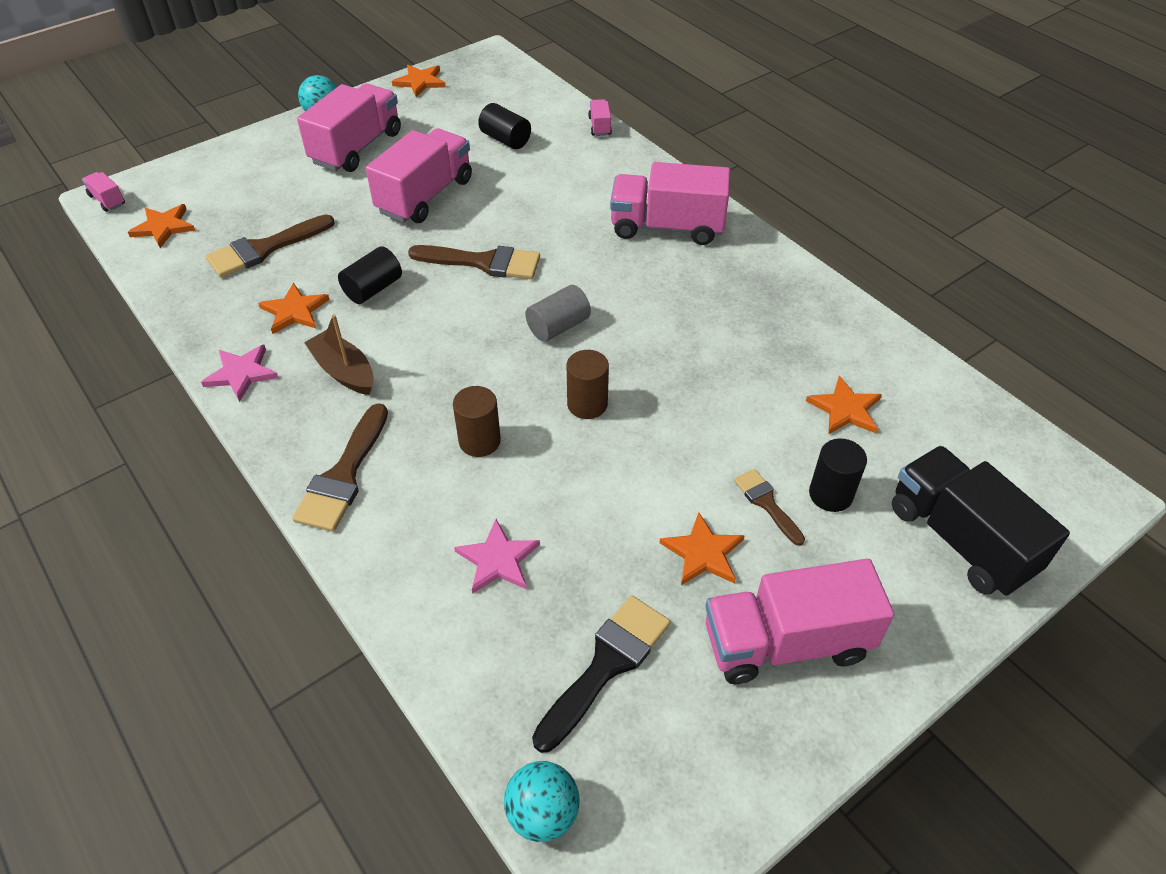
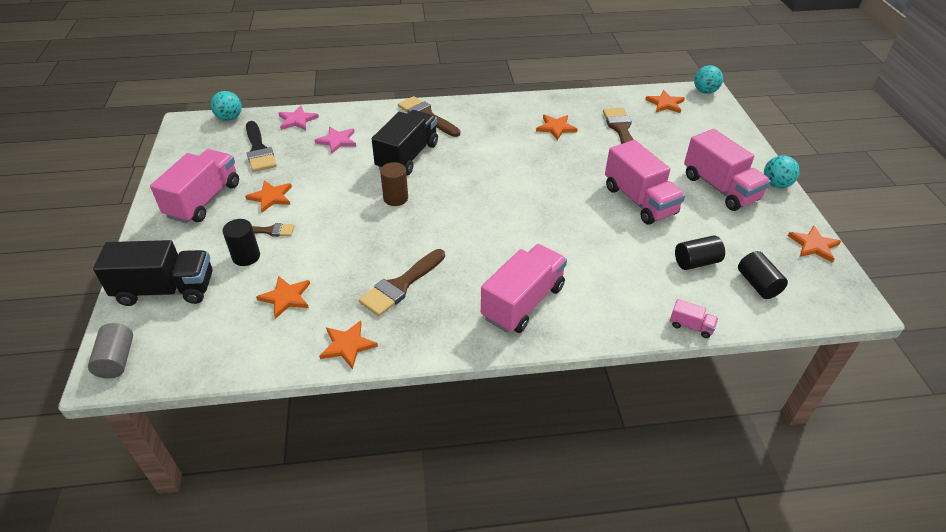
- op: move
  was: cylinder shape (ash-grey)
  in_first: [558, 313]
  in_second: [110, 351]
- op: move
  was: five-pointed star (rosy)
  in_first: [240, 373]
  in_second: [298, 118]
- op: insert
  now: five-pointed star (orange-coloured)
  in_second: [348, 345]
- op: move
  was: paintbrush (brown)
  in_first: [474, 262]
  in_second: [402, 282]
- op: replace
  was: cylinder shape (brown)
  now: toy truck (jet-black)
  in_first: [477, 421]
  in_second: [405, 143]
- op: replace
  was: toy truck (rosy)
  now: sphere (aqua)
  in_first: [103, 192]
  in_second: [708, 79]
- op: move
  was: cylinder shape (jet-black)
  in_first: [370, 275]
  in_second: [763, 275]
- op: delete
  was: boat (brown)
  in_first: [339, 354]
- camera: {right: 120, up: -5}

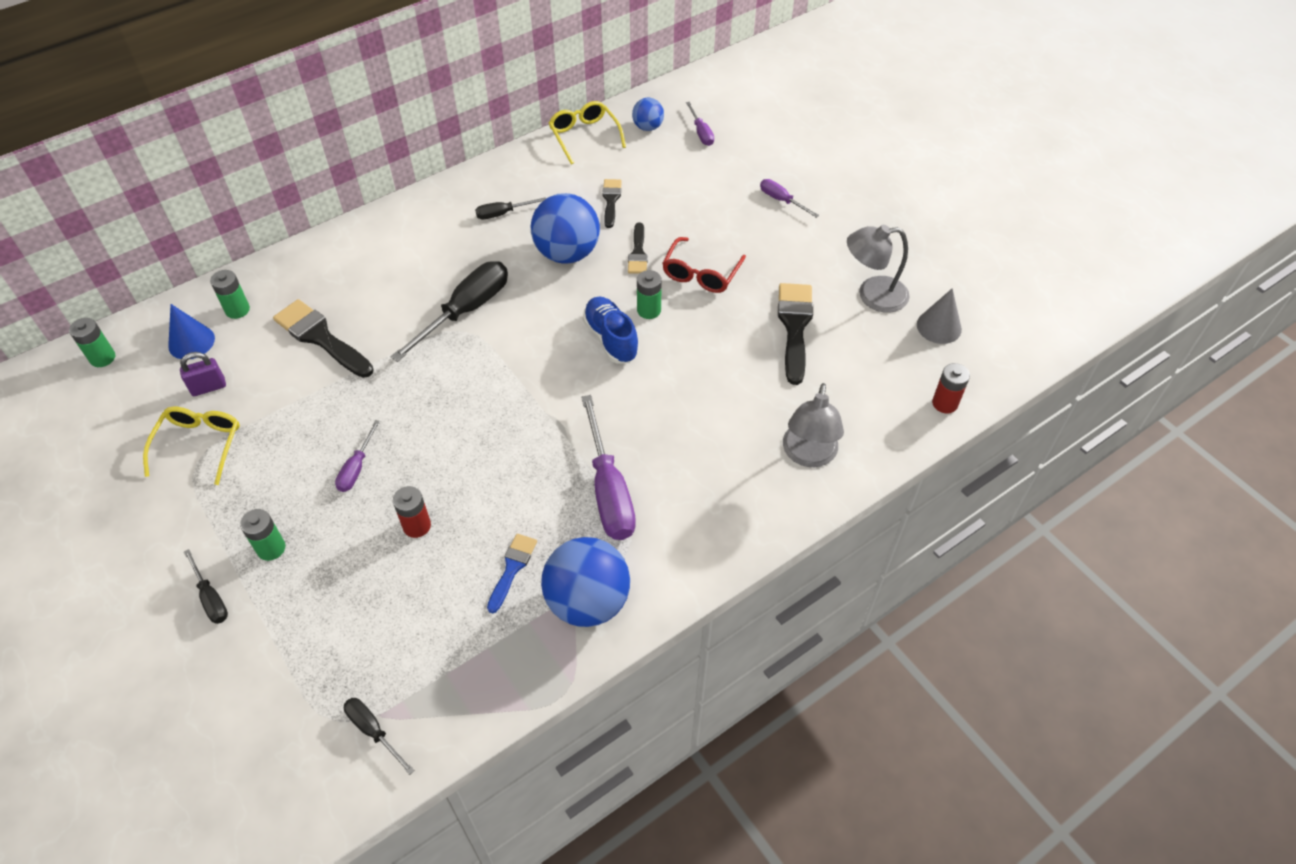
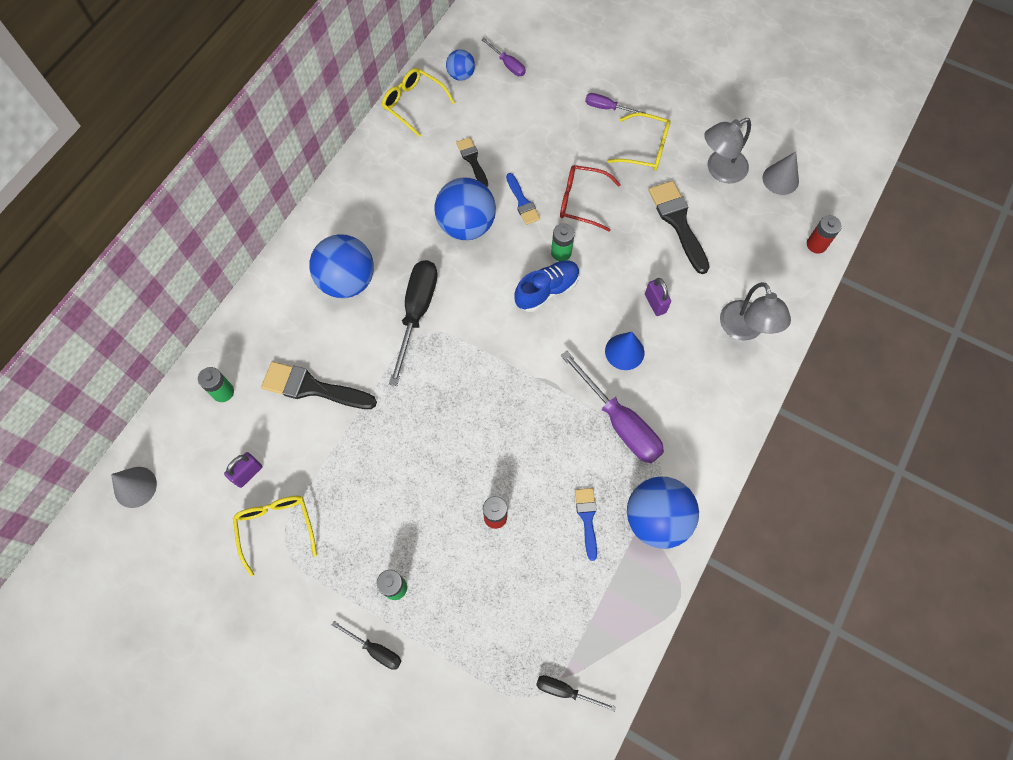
- op: replace
  was: power cell (emerald)
  now: solid cone (ash-grey)
  in_first: [92, 342]
  in_second: [134, 487]
- op: insert
  now: sphere (cobalt)
  in_second: [341, 266]
- op: recolor
  was: paintbrush (jet-black)
  now: paintbrush (cobalt)
  in_first: [638, 248]
  in_second: [523, 199]
- op: rotate
  was: sneaker (cobalt)
  in_first: [611, 330]
  in_second: [547, 286]
  clockwise: 105
- op: rotate
  was: eyeglasses (red)
  in_first: [704, 265]
  in_second: [590, 198]
  clockwise: 105
- op: move
  was: solid cone (cobalt)
  in_first: [191, 331]
  in_second: [624, 351]
- op: insert
  now: eyeglasses (golden)
  in_second: [639, 141]
- op: insert
  now: small lock (violet)
  in_second: [658, 297]
- op: delete
  was: flat screwdriver (violet)
  in_first: [357, 456]
- op: delete
  was: flat screwdriver (jet-black)
  in_first: [510, 208]
- camera: {right: -25, up: 15}

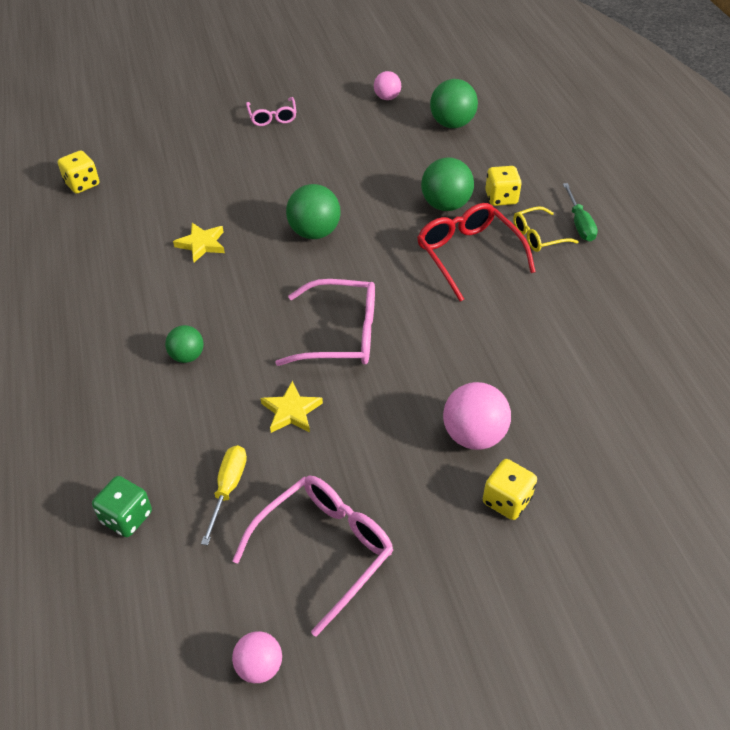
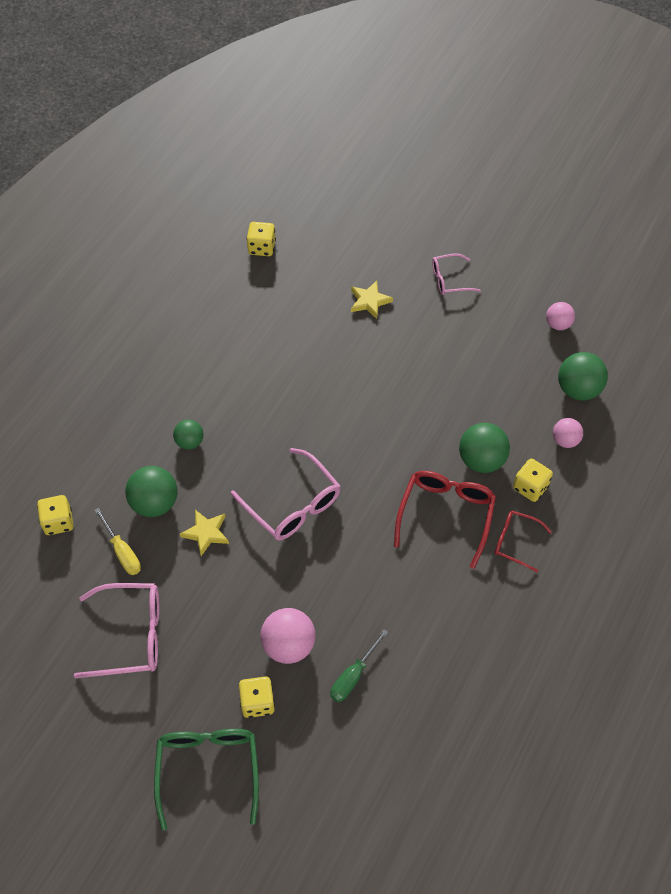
- op: recolor
  was: dice (emerald)
  now: dice (golden)
  in_first: [122, 506]
  in_second: [55, 515]
- op: rotate
  was: flat screwdriver (golden)
  in_first: [224, 495]
  in_second: [117, 541]
  clockwise: 90
- op: move
  was: sphere (emerald)
  in_first: [313, 211]
  in_second: [151, 491]
- op: insert
  now: eyeglasses (emerald)
  in_second: [206, 779]
- op: move
  was: flat screwdriver (emerald)
  in_first: [580, 212]
  in_second: [359, 665]
- op: move
  was: five-pointed star (golden)
  in_first: [199, 242]
  in_second: [372, 300]
- op: rotate
  was: eyeglasses (rosy)
  in_first: [271, 111]
  in_second: [456, 274]
  clockwise: 45
- op: recolor
  was: eyeglasses (golden)
  now: eyeglasses (red)
  in_first: [546, 229]
  in_second: [523, 541]
- op: move
  was: sphere (rosy)
  in_first: [257, 657]
  in_second: [568, 433]
- camera: {right: 45, up: 10}

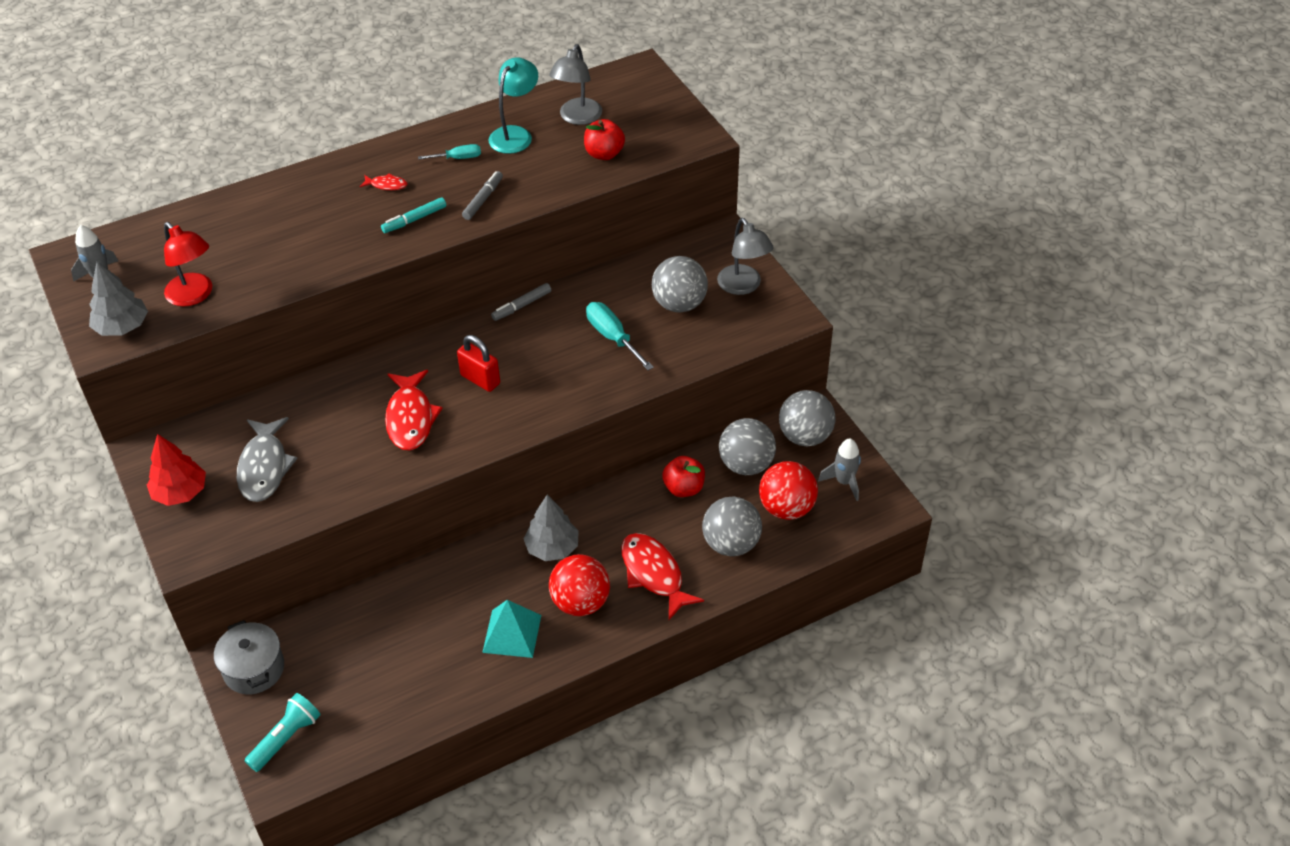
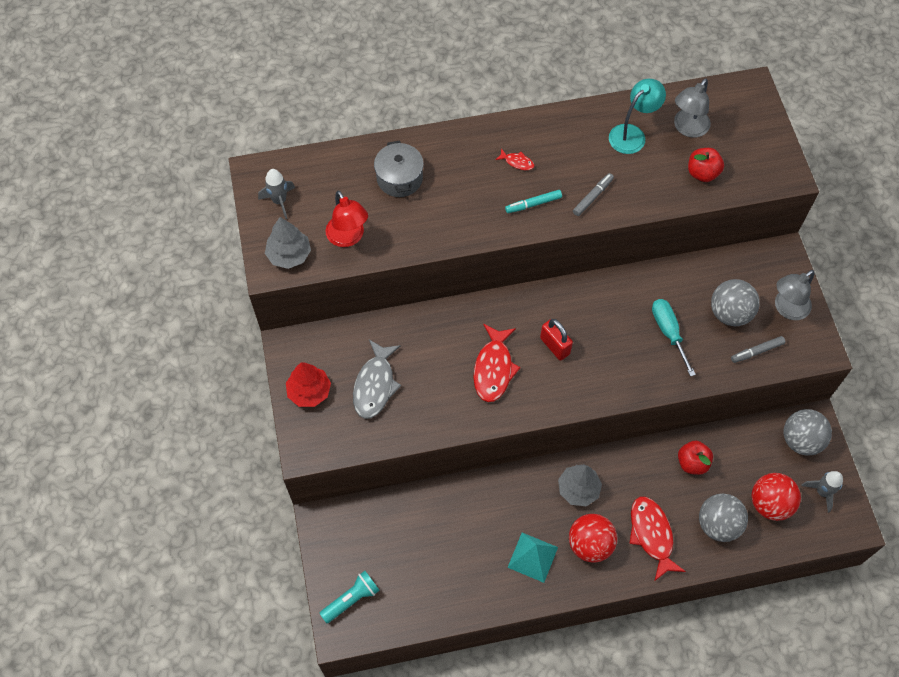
- op: move
  was: cooking pot (ash-grey)
  in_first: [249, 657]
  in_second: [399, 169]
- op: move
  was: marker (ash-grey)
  in_first: [521, 302]
  in_second: [758, 349]
- op: rotate
  was: desk lamp (ash-grey)
  in_first: [745, 256]
  in_second: [795, 295]
  clockwise: 60
- op: delete
  was: flat screwdriver (aqua)
  in_first: [449, 152]
- op: delete
  was: sphere (ash-grey)
  in_first: [747, 446]
- camera: {right: 15, up: 15}

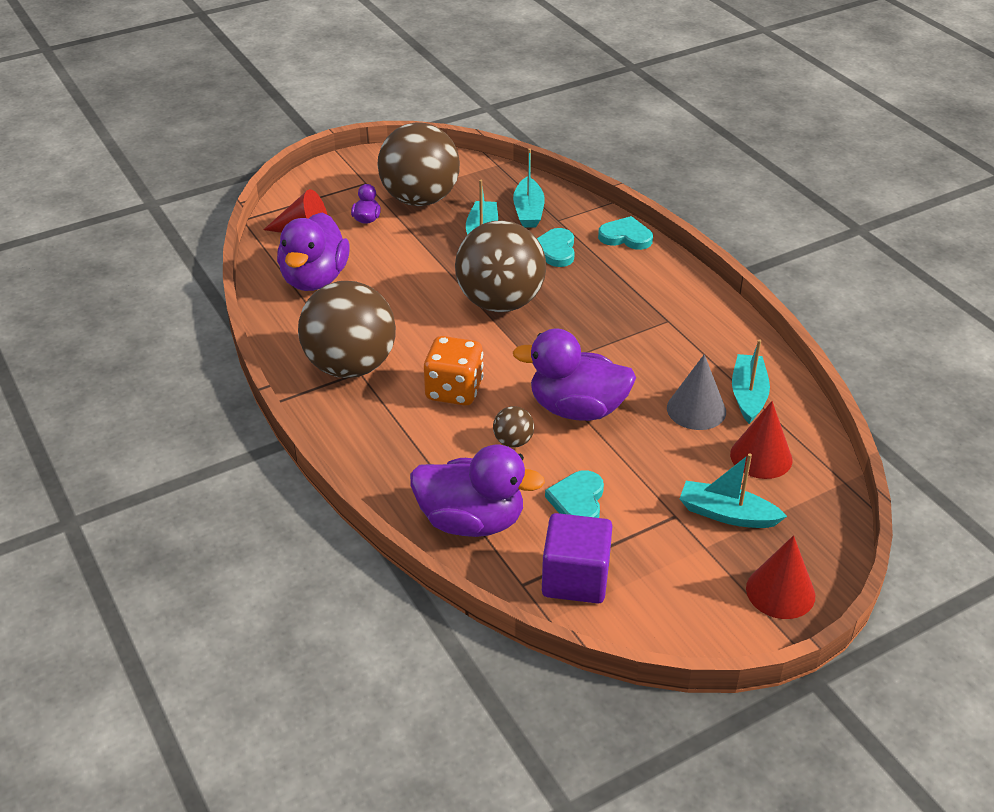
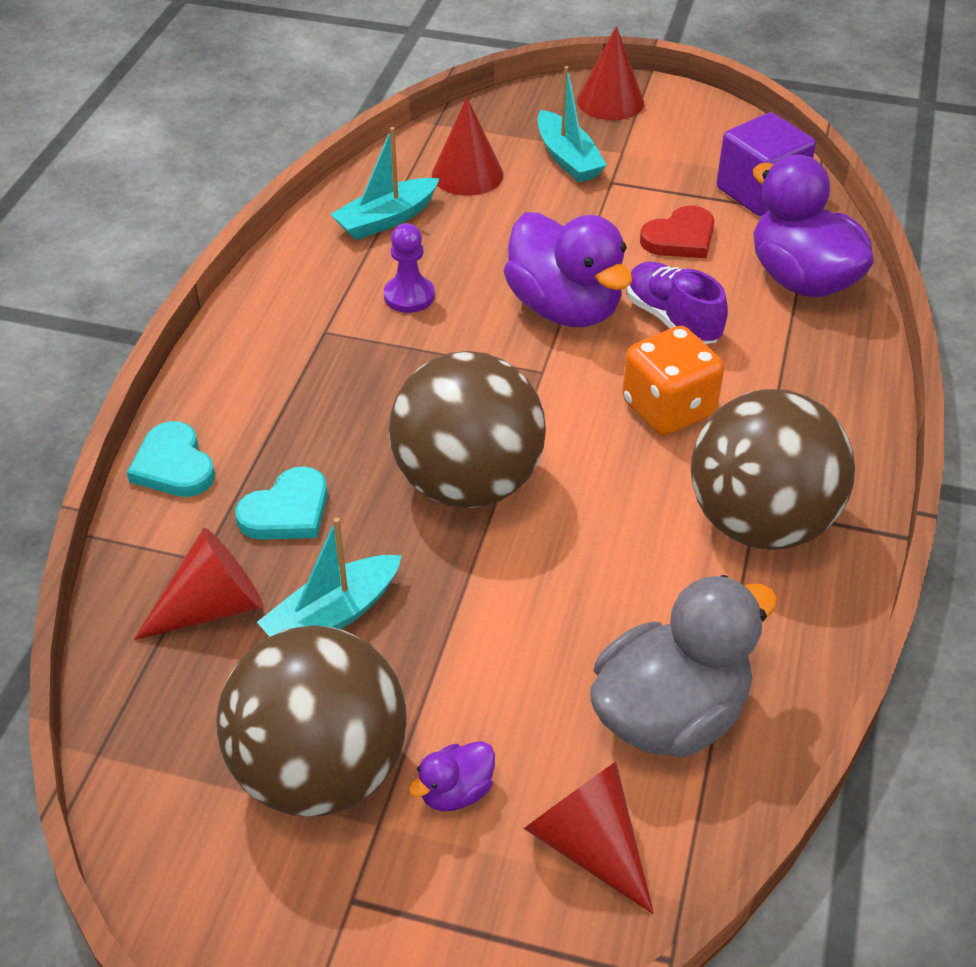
- op: replace
  was: boat (aqua)
  now: solid cone (red)
  in_first: [529, 188]
  in_second: [198, 584]
- op: insert
  now: chess pawn (violet)
  in_second: [409, 268]
- op: recolor
  was: duck (violet)
  now: duck (ash-grey)
  in_first: [313, 252]
  in_second: [684, 666]
- op: replace
  was: sphere (brown)
  now: sneaker (violet)
  in_first: [513, 427]
  in_second: [677, 303]
- op: recolor
  was: heart shape (aqua)
  now: heart shape (red)
  in_first: [574, 494]
  in_second: [677, 232]
- op: delete
  was: solid cone (ash-grey)
  in_first: [696, 392]
- camera: {right: -135, up: 5}

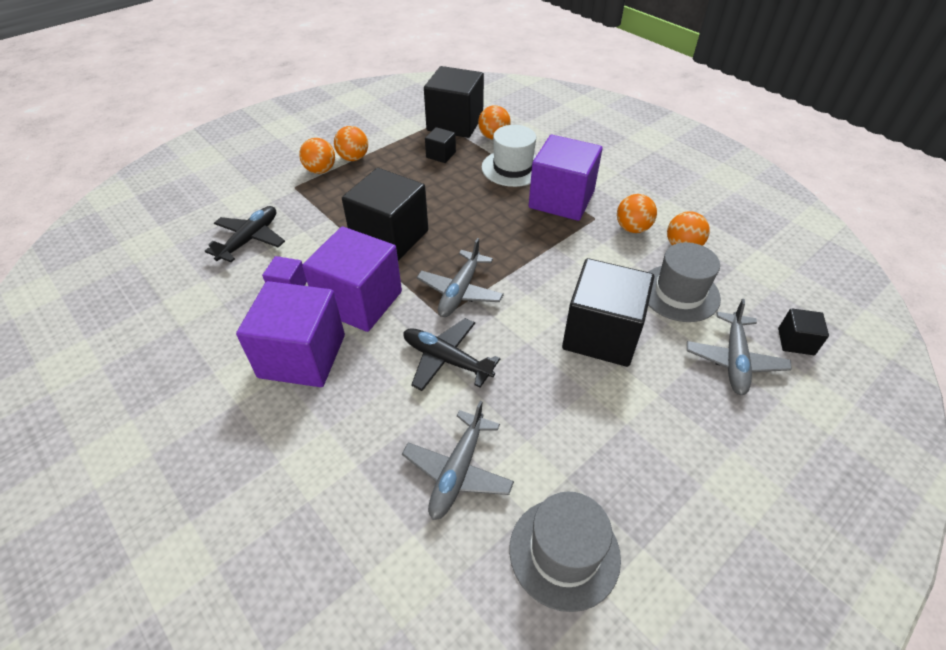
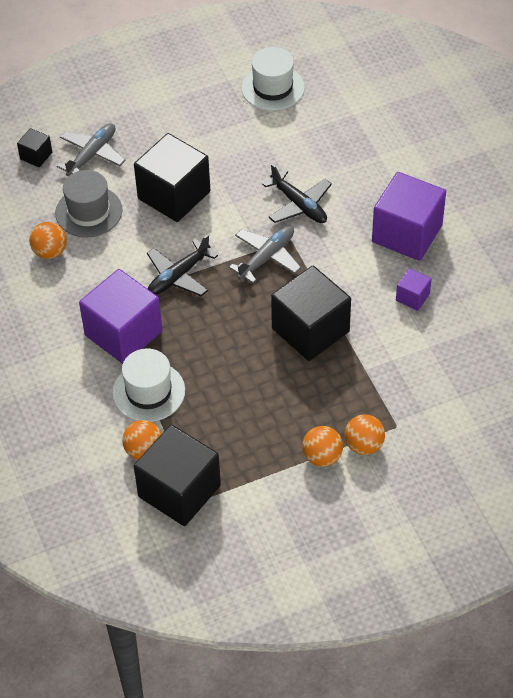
- op: move
  was: plane (jet-black)
  in_first: [245, 234]
  in_second: [182, 265]
- op: recolor
  was: top hat (ash-grey)
  now: top hat (pure white)
  in_first: [565, 552]
  in_second: [273, 79]
- op: delete
  was: cube (violet)
  in_first: [352, 279]
- op: delete
  was: plane (ash-grey)
  in_first: [458, 460]
- op: delete
  was: cube (jet-black)
  in_first: [440, 145]
- op: delete
  was: sphere (orange-coloured)
  in_first: [637, 213]
- camera: {right: -160, up: 5}

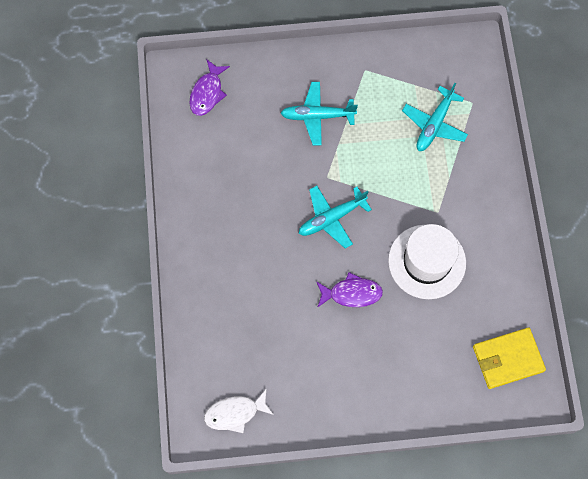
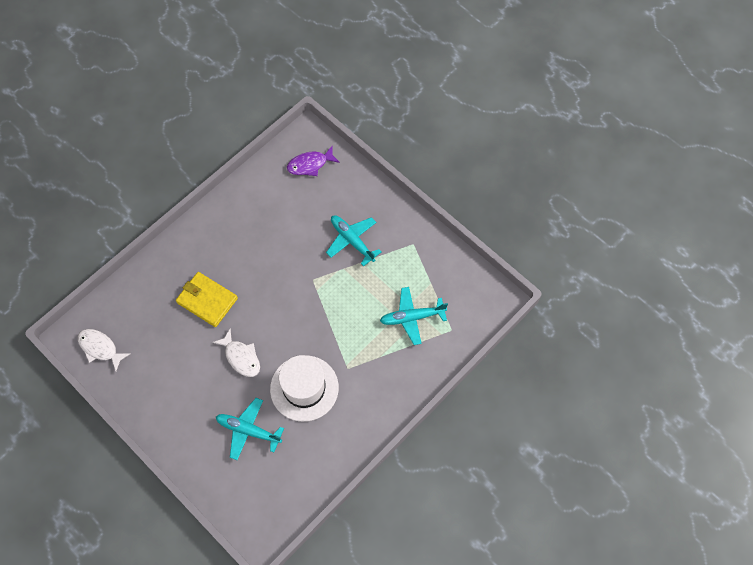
- op: move
  was: wallet (golden)
  in_first: [509, 358]
  in_second: [207, 299]
- op: recolor
  was: fish (violet)
  now: fish (pure white)
  in_first: [349, 290]
  in_second: [236, 352]
- op: move
  was: plane (aqua)
  in_first: [335, 217]
  in_second: [250, 429]
- camera: {right: 50, up: -5}

